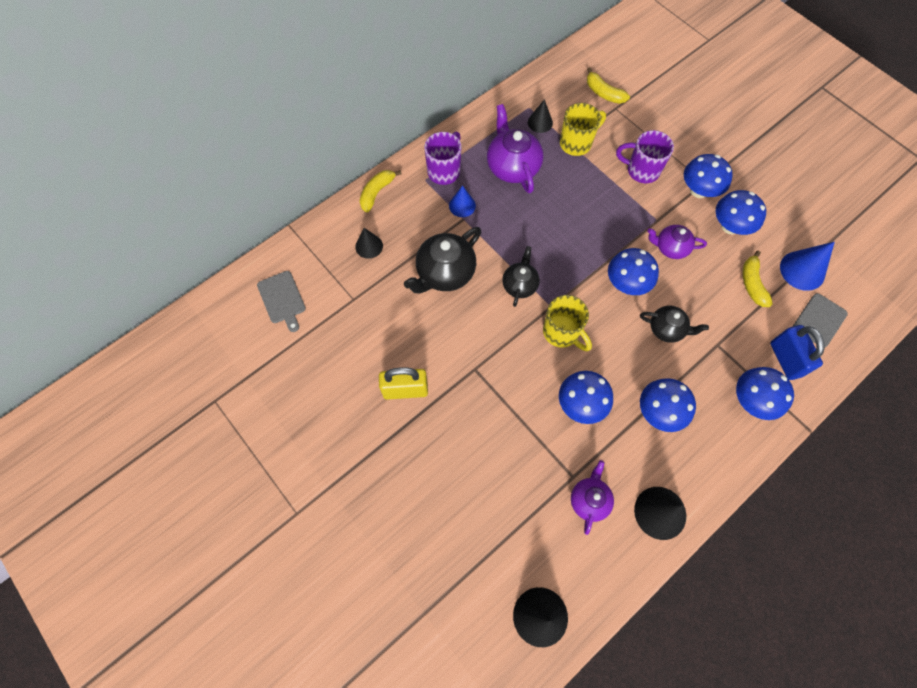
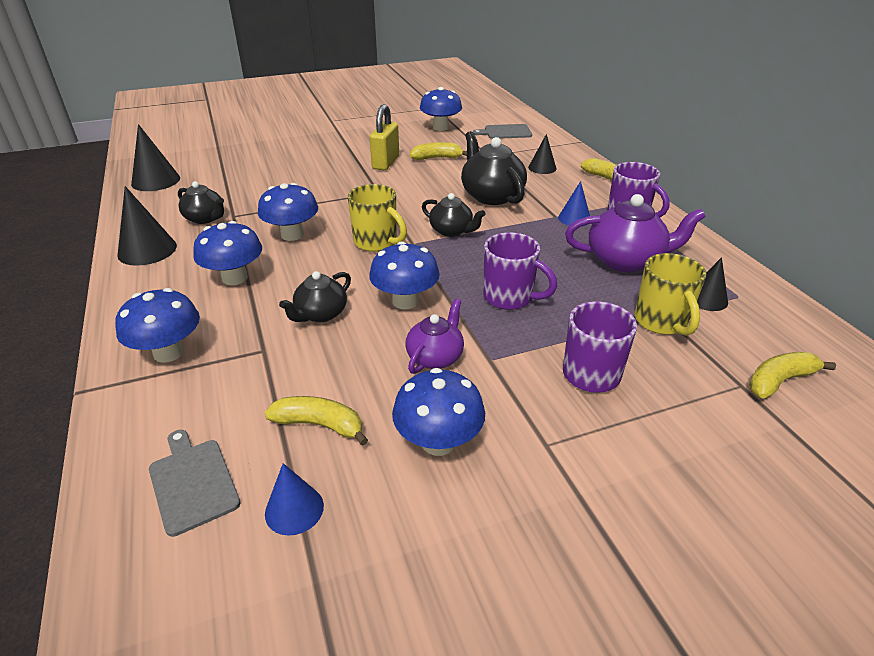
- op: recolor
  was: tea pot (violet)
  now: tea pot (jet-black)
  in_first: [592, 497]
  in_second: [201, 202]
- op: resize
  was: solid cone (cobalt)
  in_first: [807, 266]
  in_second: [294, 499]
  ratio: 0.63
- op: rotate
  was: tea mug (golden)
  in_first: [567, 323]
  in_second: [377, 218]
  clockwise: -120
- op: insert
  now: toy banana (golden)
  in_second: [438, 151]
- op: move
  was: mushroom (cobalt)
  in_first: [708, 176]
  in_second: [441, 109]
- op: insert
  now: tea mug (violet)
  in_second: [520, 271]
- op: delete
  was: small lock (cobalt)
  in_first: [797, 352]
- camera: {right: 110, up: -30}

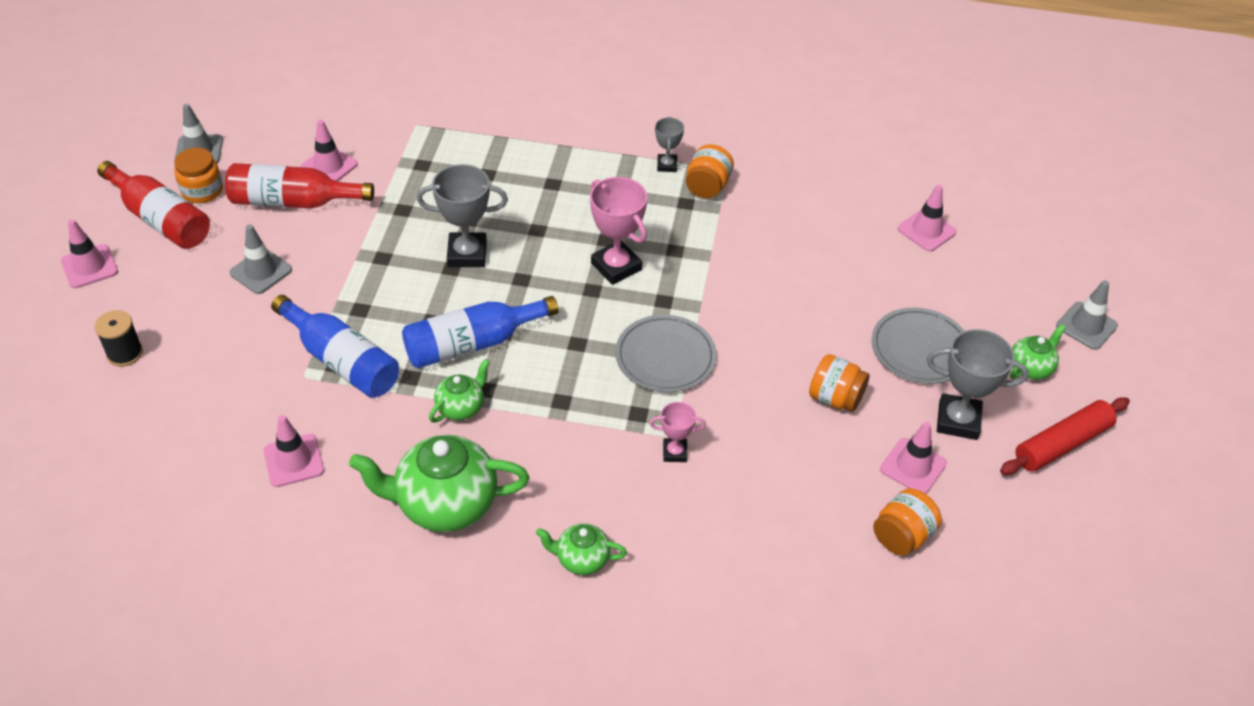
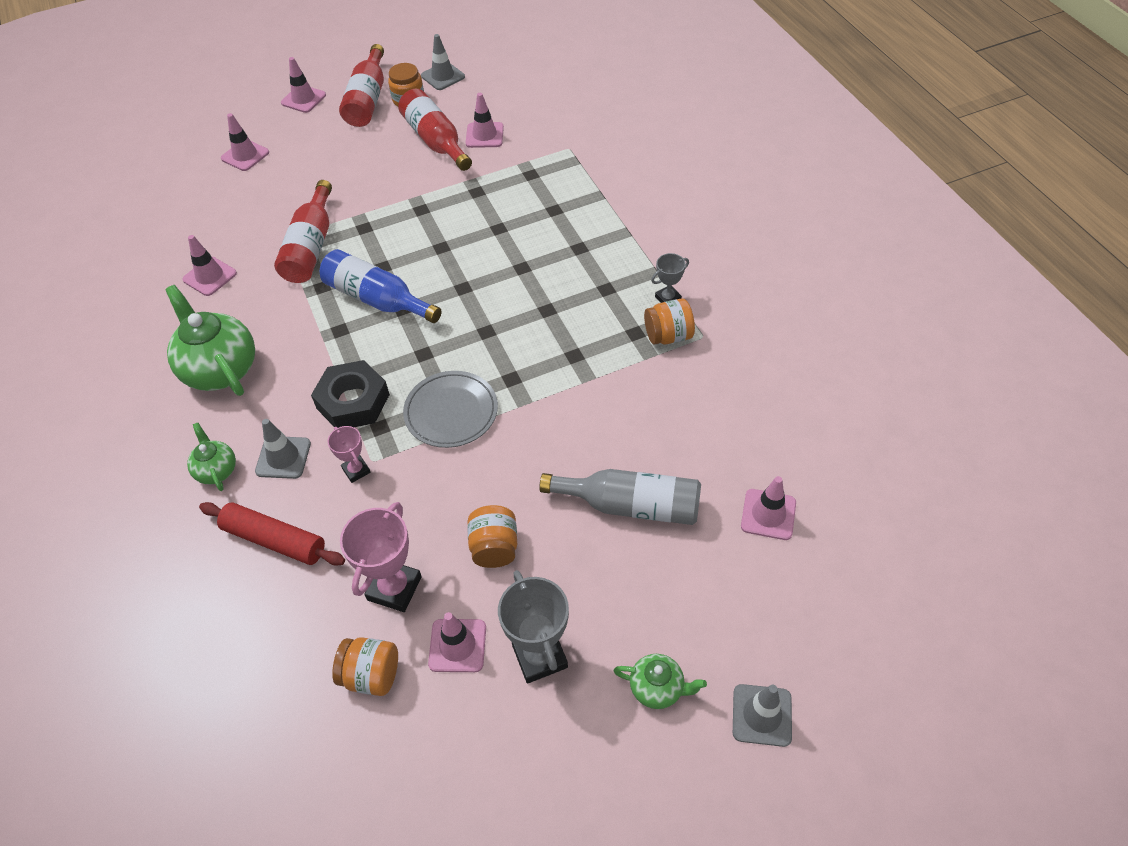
- op: move
  was: pastry roller (red)
  in_first: [1065, 436]
  in_second: [272, 534]
- op: replace
  was: bobbin (jet-black)
  now: road cone (rosy)
  in_first: [118, 338]
  in_second: [245, 142]
- op: move
  was: road cone (ash-grey)
  in_first: [260, 259]
  in_second: [283, 449]
- op: recolor
  was: bottle (cobalt)
  now: bottle (red)
  in_first: [335, 346]
  in_second: [303, 231]
- op: insert
  now: hexagon nut (jet-black)
  in_second: [350, 394]
- op: move
  was: trophy (rosy)
  in_first: [618, 231]
  in_second: [381, 557]
- op: insert
  now: bottle (ash-grey)
  in_second: [620, 497]
- op: delete
  was: trophy (ash-grey)
  in_first: [462, 215]
- op: delete
  was: tea pot (emerald)
  in_first: [459, 390]
- op: delete
  was: dinner plate (ash-grey)
  in_first: [918, 345]
- camera: {right: 60, up: 5}

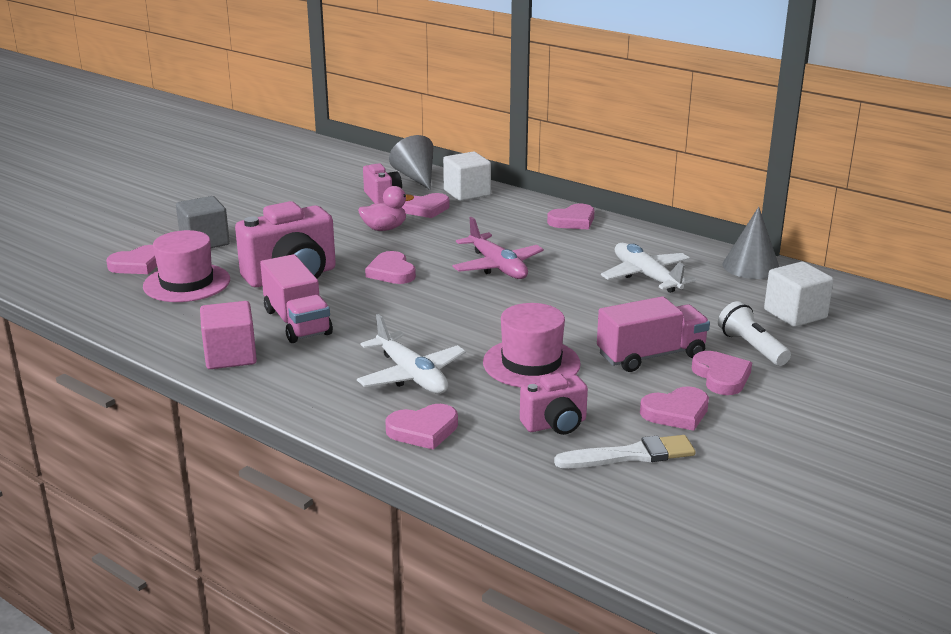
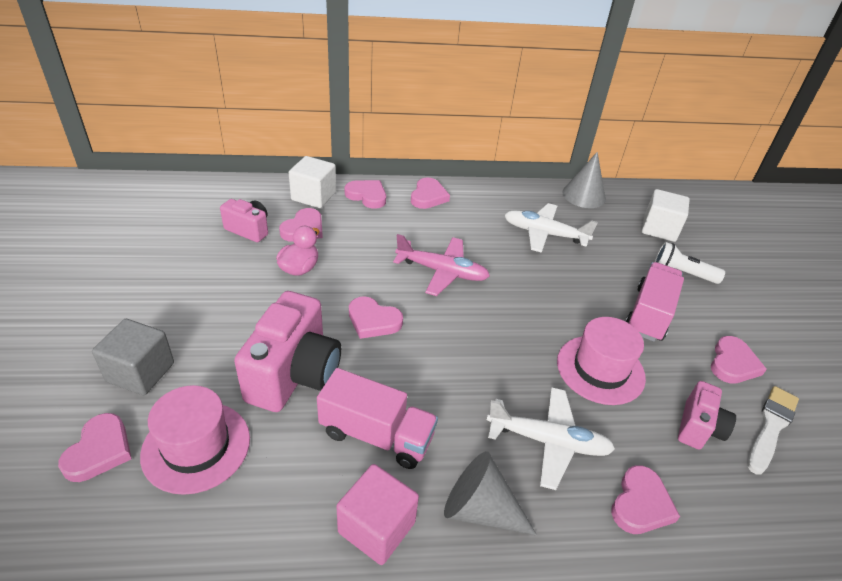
- op: move
  was: heart shape (rosy)
  in_first: [721, 373]
  in_second: [365, 194]
- op: move
  was: solid cone (ash-grey)
  in_first: [411, 162]
  in_second: [490, 493]
- camera: {right: -45, up: 15}

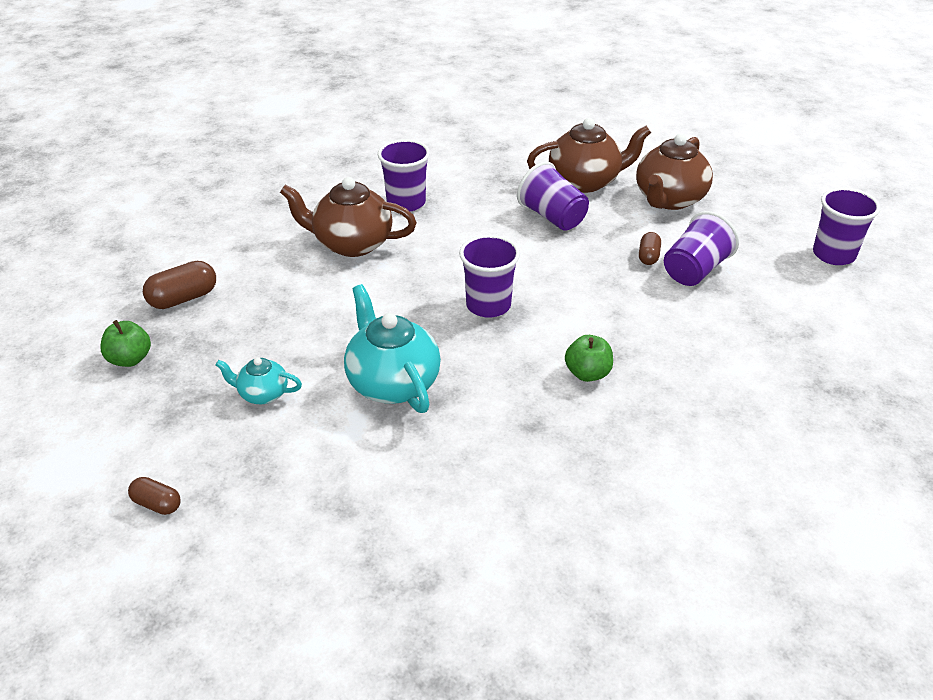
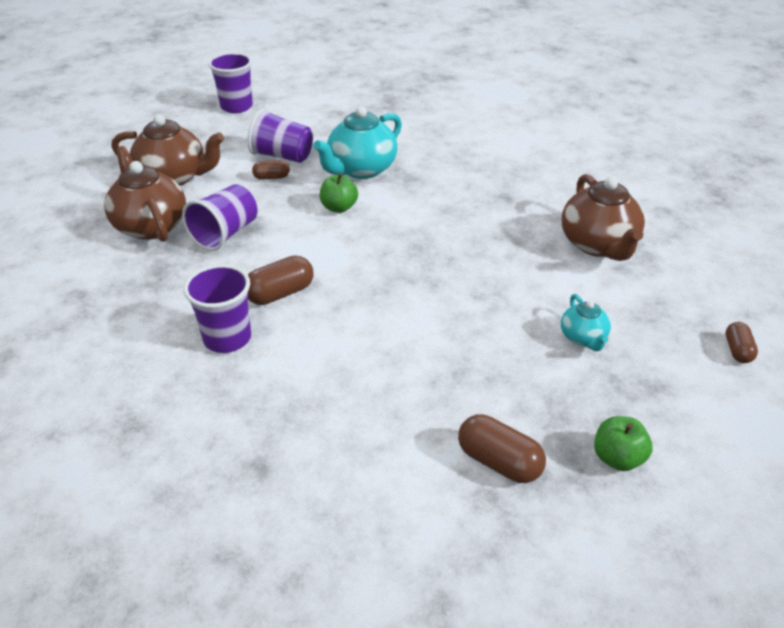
- op: insert
  now: capsule (brown)
  in_second: [280, 280]
- op: move
  was: tea pot (aqua)
  in_first: [392, 348]
  in_second: [357, 142]
- op: move
  was: toy apple (emerald)
  in_first: [589, 358]
  in_second: [339, 193]
- op: move
  was: tea pot (brown)
  in_first: [348, 217]
  in_second: [603, 217]
- op: delete
  was: tumbler (violet)
  in_first: [489, 276]
- camera: {right: -110, up: 0}

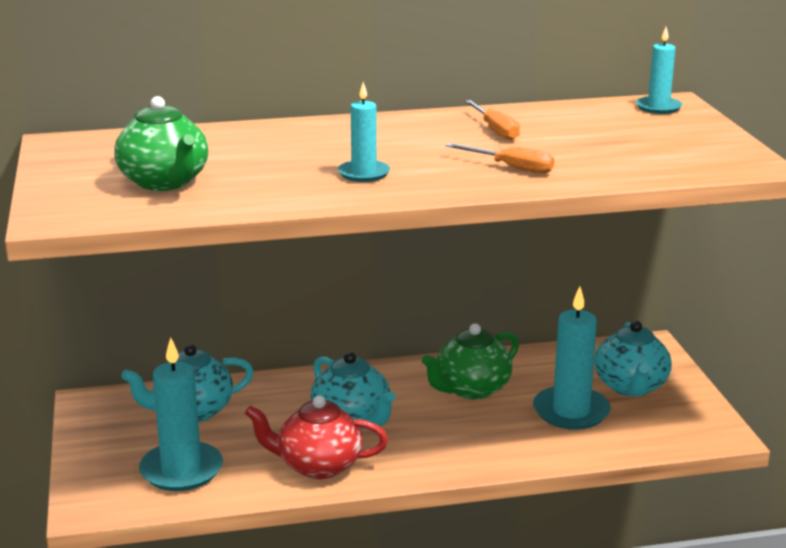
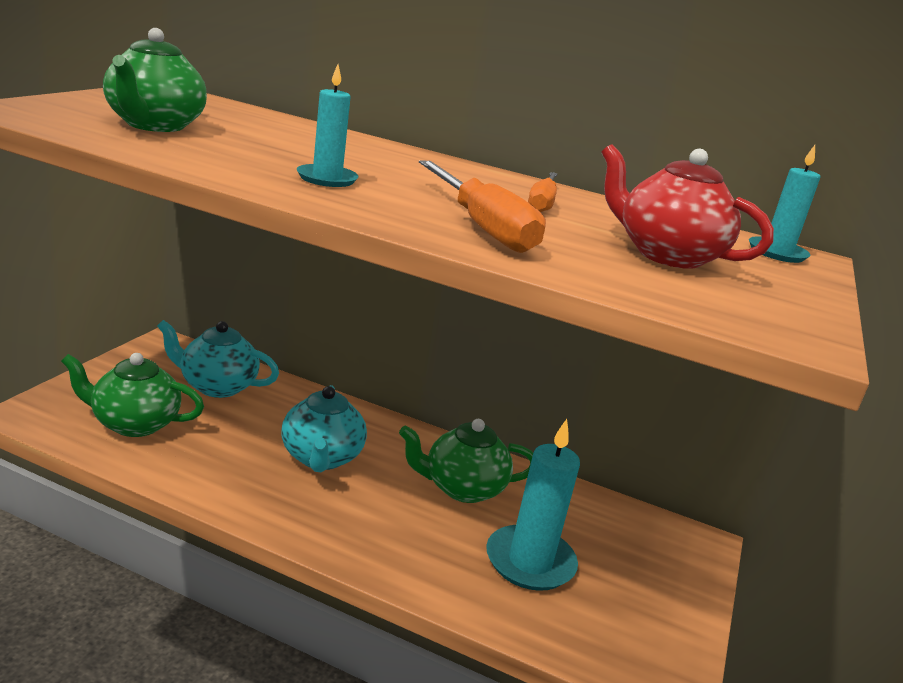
- op: replace
  was: pillar candle (aqua)
  now: tea pot (emerald)
  in_first: [181, 414]
  in_second: [132, 395]
- op: resize
  was: flat screwdriver (orange-coloured)
  in_first: [500, 158]
  in_second: [482, 206]
  ratio: 1.6
- op: move
  was: tea pot (red)
  in_first: [316, 437]
  in_second: [688, 206]
- op: delete
  was: tea pot (aqua)
  in_first: [633, 359]
- camera: {right: 30, up: 0}

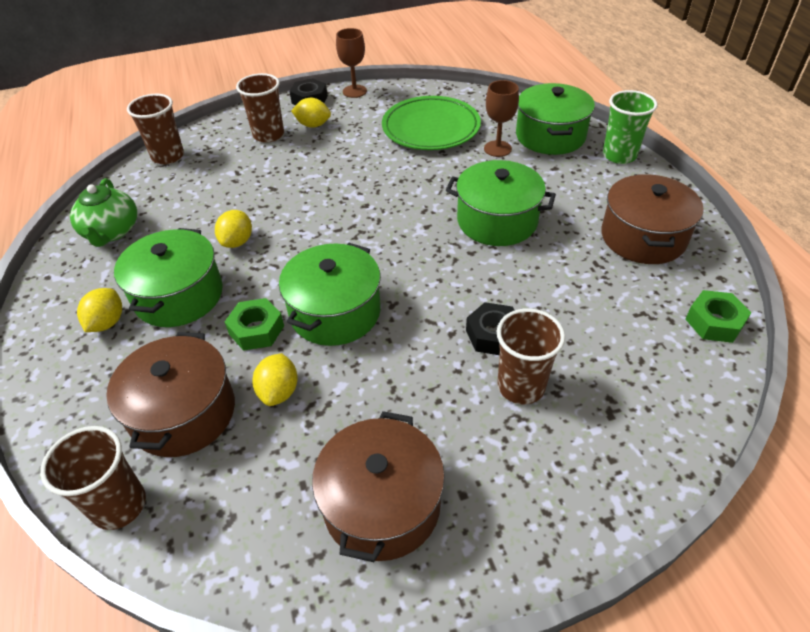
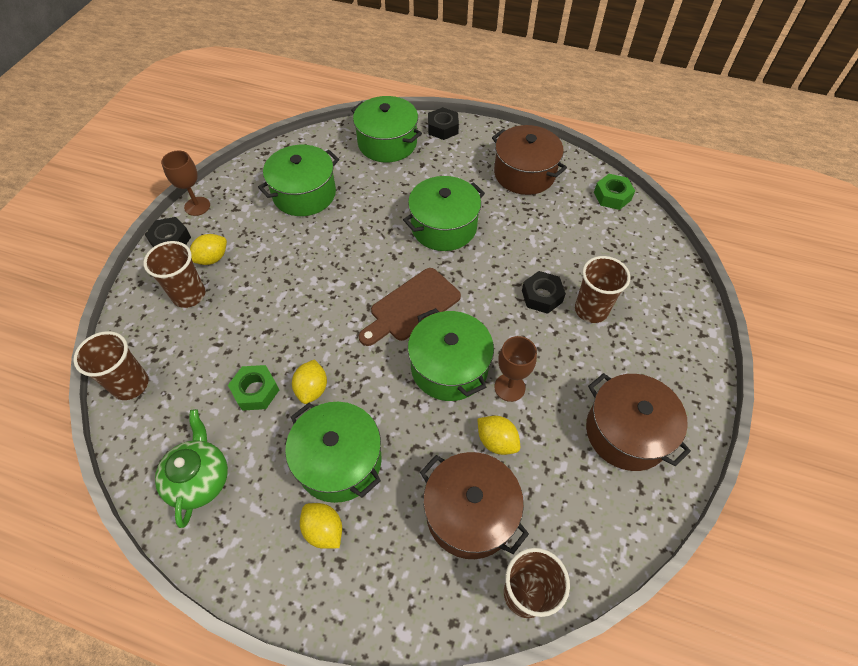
- op: rotate
  was: tea pot (emerald)
  in_first: [103, 212]
  in_second: [191, 468]
  clockwise: -120
- op: move
  was: hexagon nut (emerald)
  in_first: [254, 324]
  in_second: [253, 388]
- op: replace
  was: dinner plate (emerald)
  now: cooking pot (emerald)
  in_first: [431, 123]
  in_second: [298, 180]
- op: rotate
  was: citrus fruit (golden)
  in_first: [233, 229]
  in_second: [309, 381]
  clockwise: 45
- op: insert
  now: bread board (brown)
  in_second: [410, 307]
- op: replace
  was: tumbler (emerald)
  now: hexagon nut (jet-black)
  in_first: [630, 127]
  in_second: [443, 123]
- op: move
  was: goblet (brown)
  in_first: [501, 118]
  in_second: [516, 369]
- camera: {right: -55, up: 10}

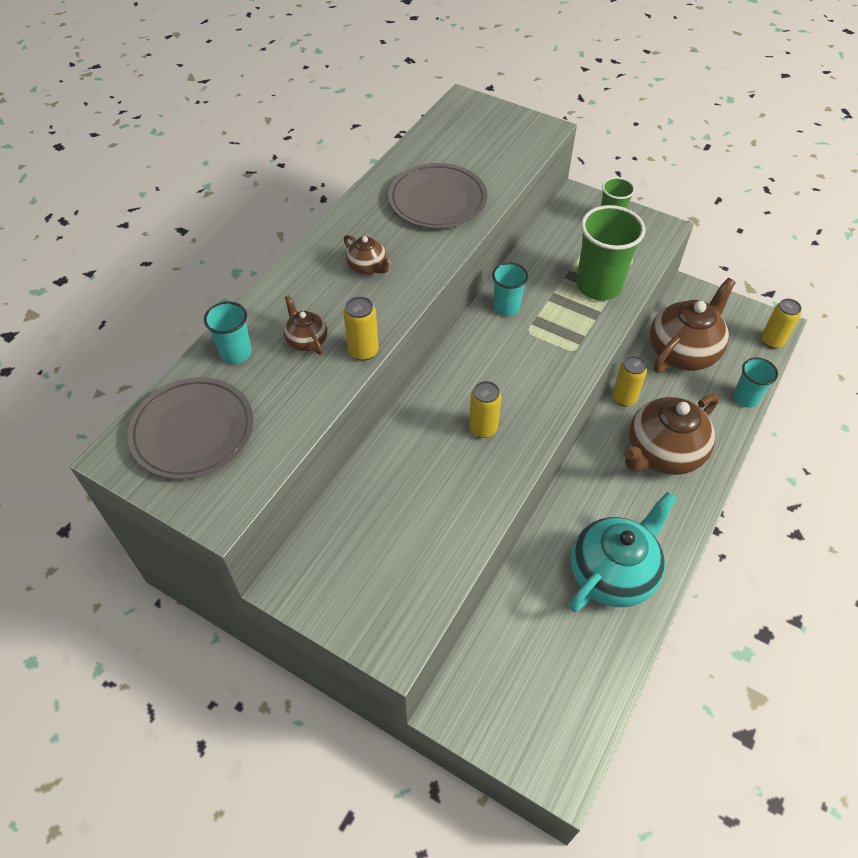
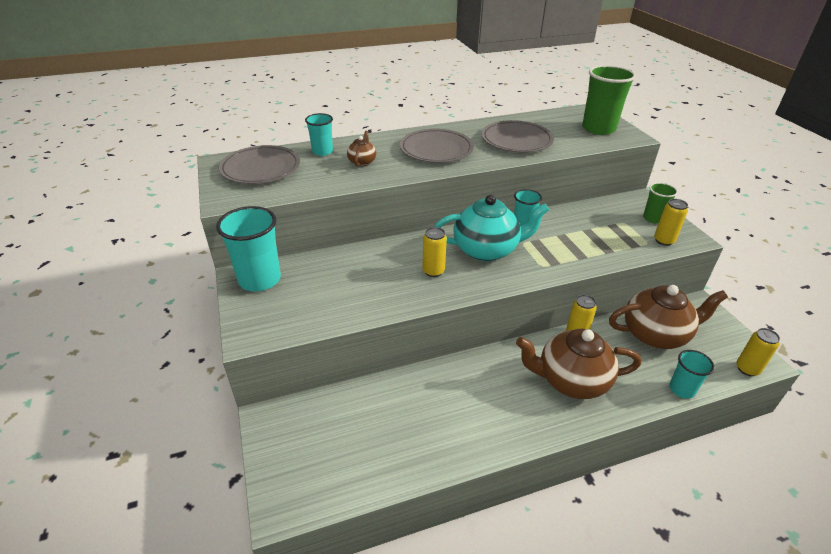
- op: insert
  now: tumbler (aqua)
  in_second: [248, 248]
- op: replace
  was: tea pot (brown)
  now: dinner plate (ash-grey)
  in_first: [367, 255]
  in_second: [437, 146]
- op: move
  was: tea pot (aqua)
  in_first: [623, 552]
  in_second: [492, 228]
- op: move
  was: tumbler (emerald)
  in_first: [611, 253]
  in_second: [609, 100]
- op: move
  was: soda can (golden)
  in_first: [361, 328]
  in_second: [671, 222]
- camera: {right: 40, up: -15}

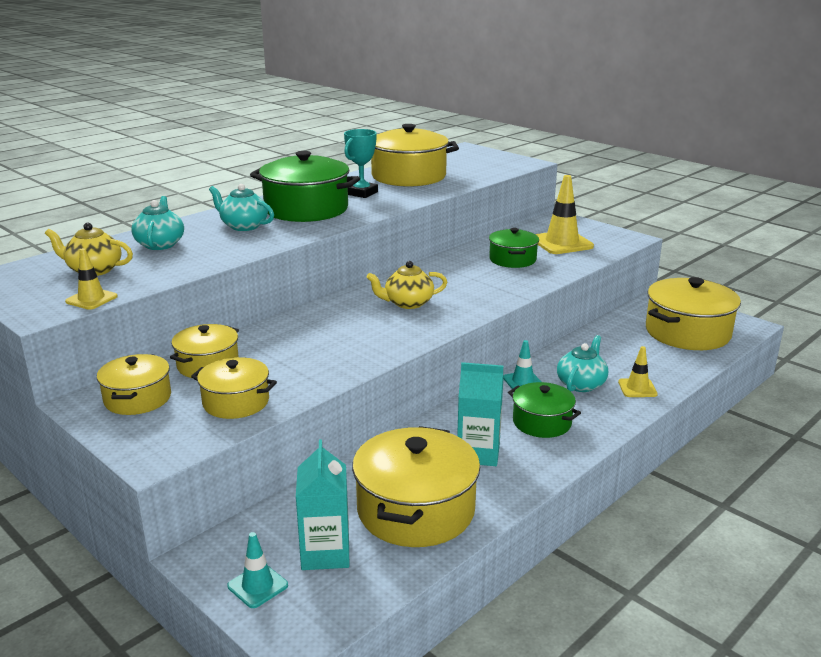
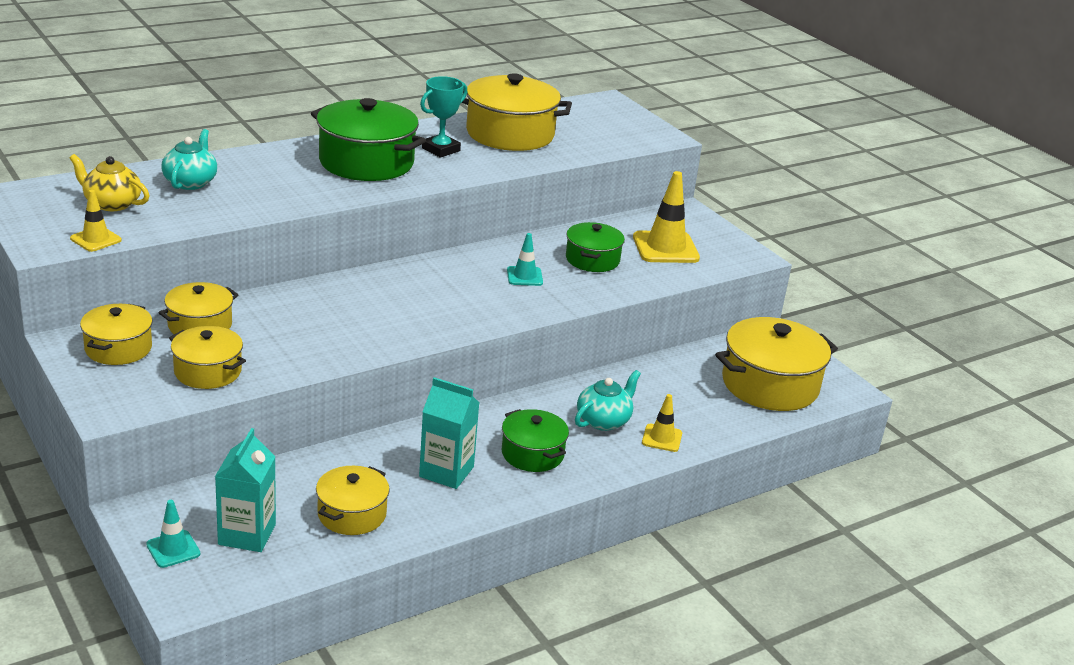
- op: resize
  was: cooking pot (golden)
  in_first: [416, 486]
  in_second: [353, 500]
  ratio: 0.58
- op: move
  was: road cone (aqua)
  in_first: [522, 364]
  in_second: [525, 259]
- op: delete
  was: tea pot (aqua)
  in_first: [241, 207]
- op: delete
  was: tea pot (golden)
  in_first: [406, 285]
- camera: {right: 10, up: 5}

